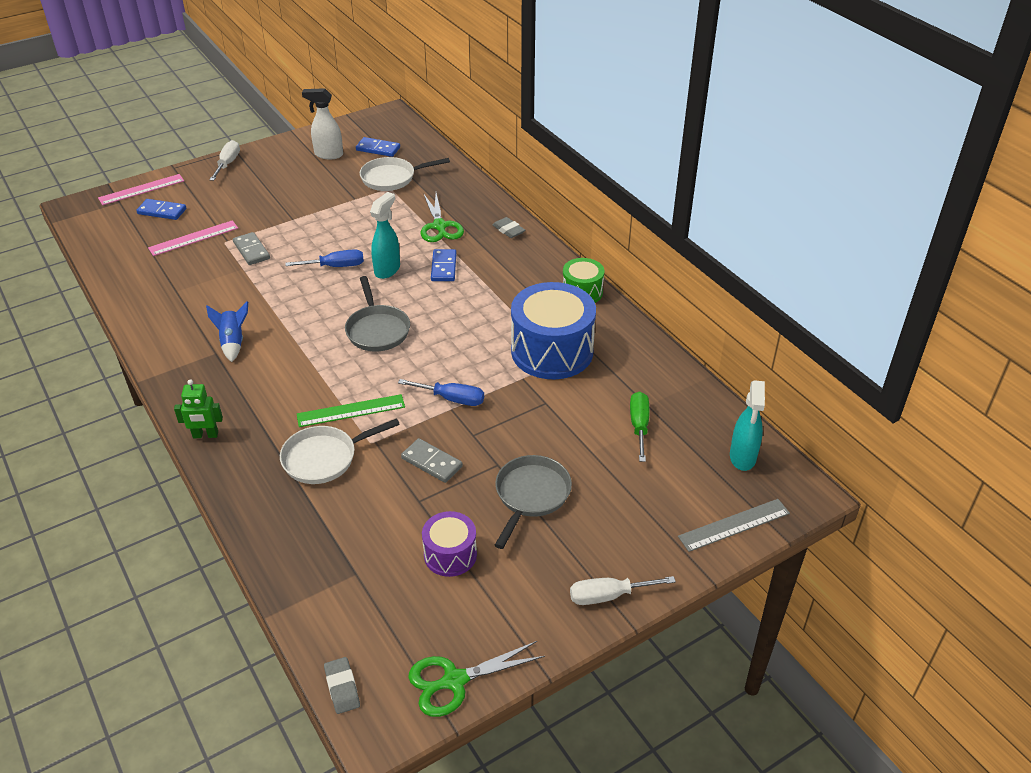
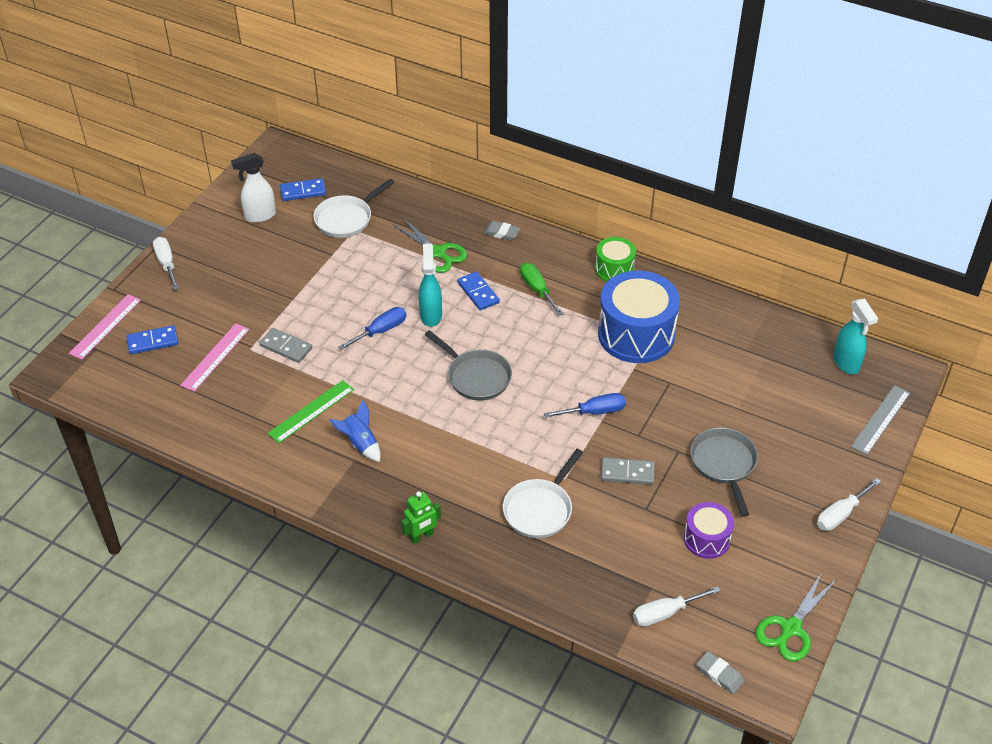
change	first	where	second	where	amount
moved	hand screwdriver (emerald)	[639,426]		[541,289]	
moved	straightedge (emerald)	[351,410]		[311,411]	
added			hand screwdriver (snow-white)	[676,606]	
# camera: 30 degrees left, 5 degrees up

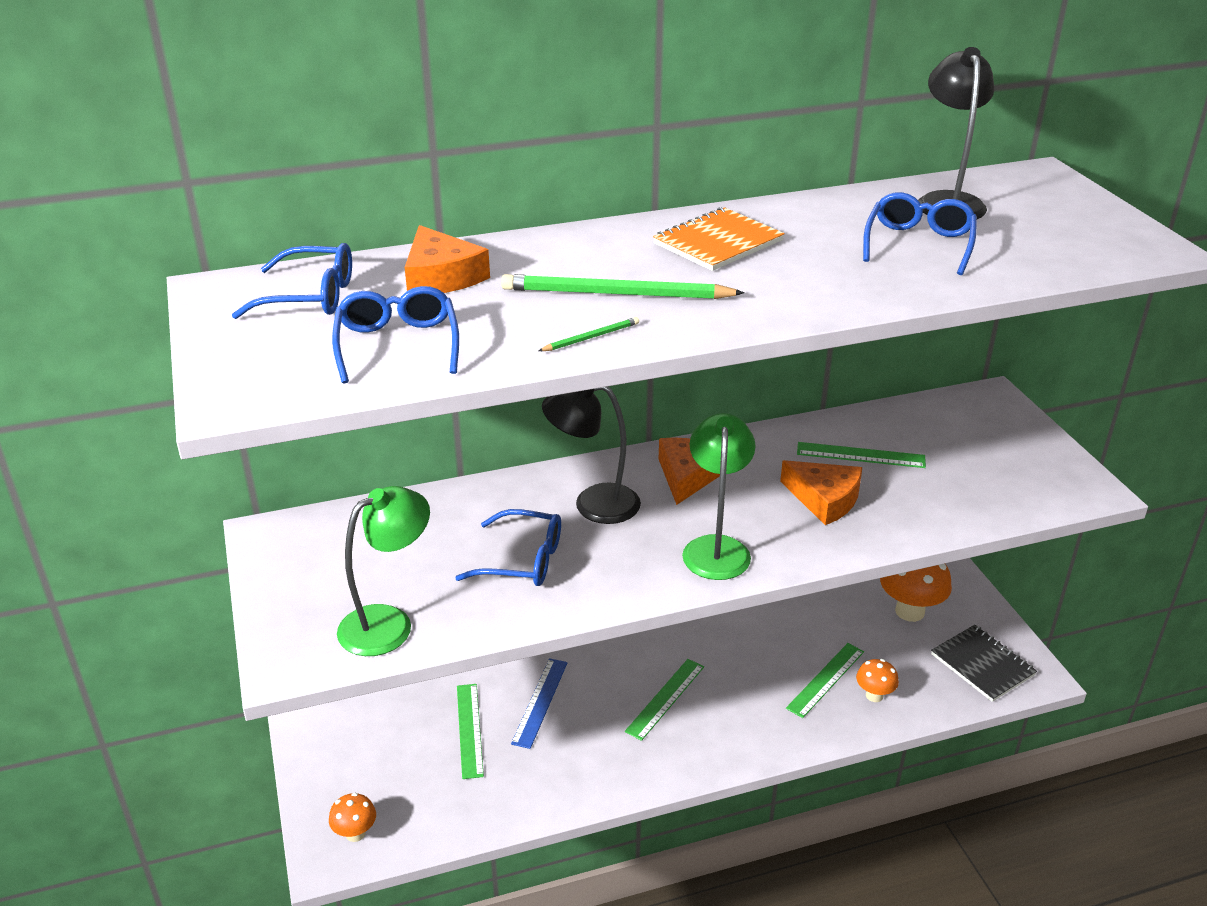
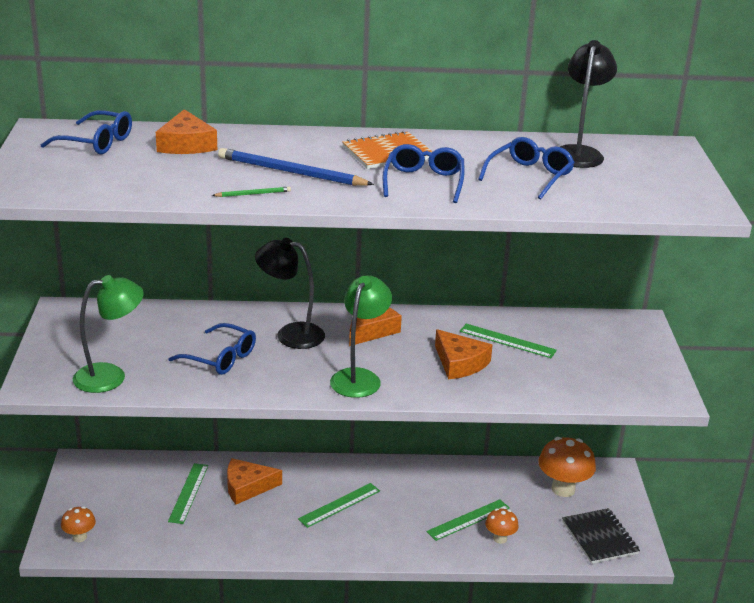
change	first	where	second	where	amount
recoloured	pencil (emerald)	[623,286]	pencil (blue)	[296,167]	
moved	glasses (blue)	[395,335]		[424,173]	
replaced	straightedge (blue)	[539,703]	piece of cheese (bright orange)	[254,481]	
# camera: 15 degrees right, 5 degrees down

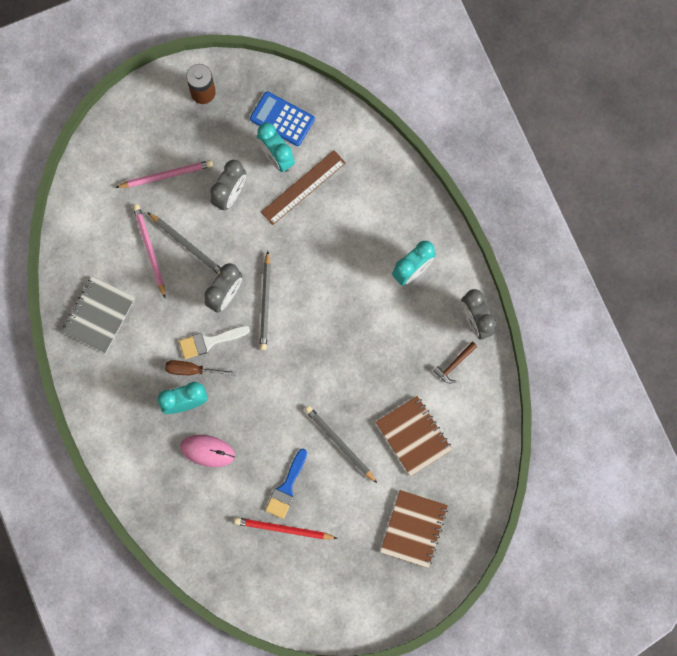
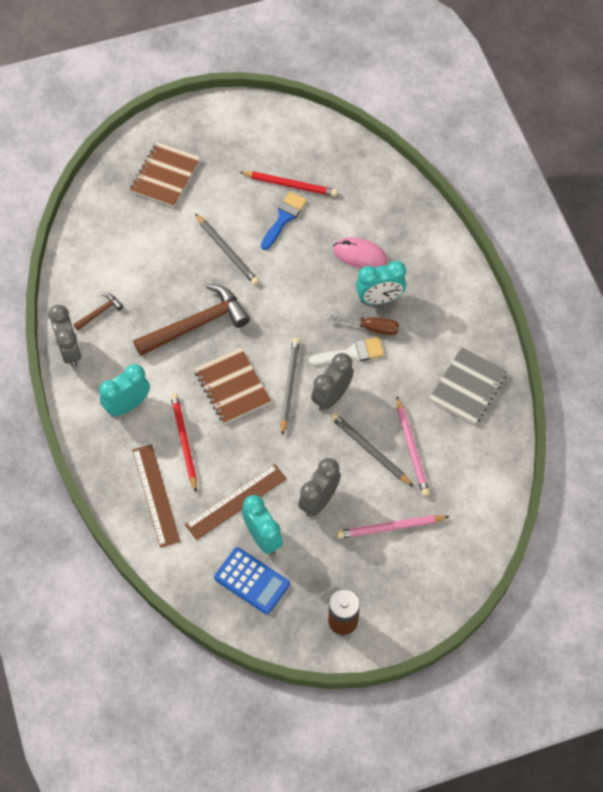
change	first	where	second	where	amount
moved	notebook (brown)	[414,436]		[232,385]	
added			claw hammer (brown)	[191,320]	
added			pencil (crimson)	[183,442]	
added			straightedge (brown)	[156,496]	
# camera: 175 degrees left, 15 degrees down

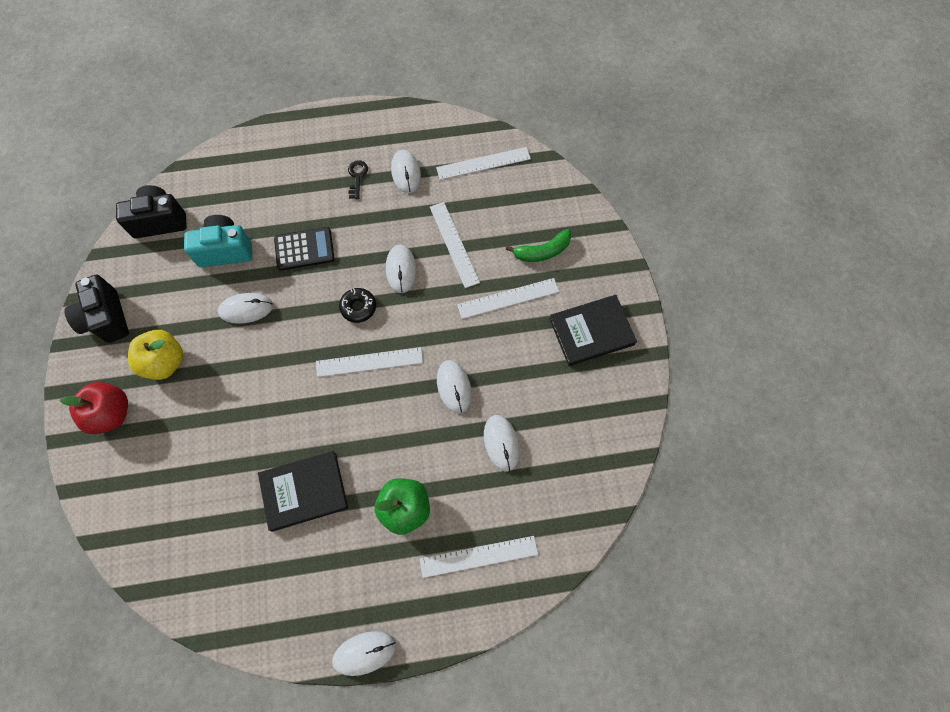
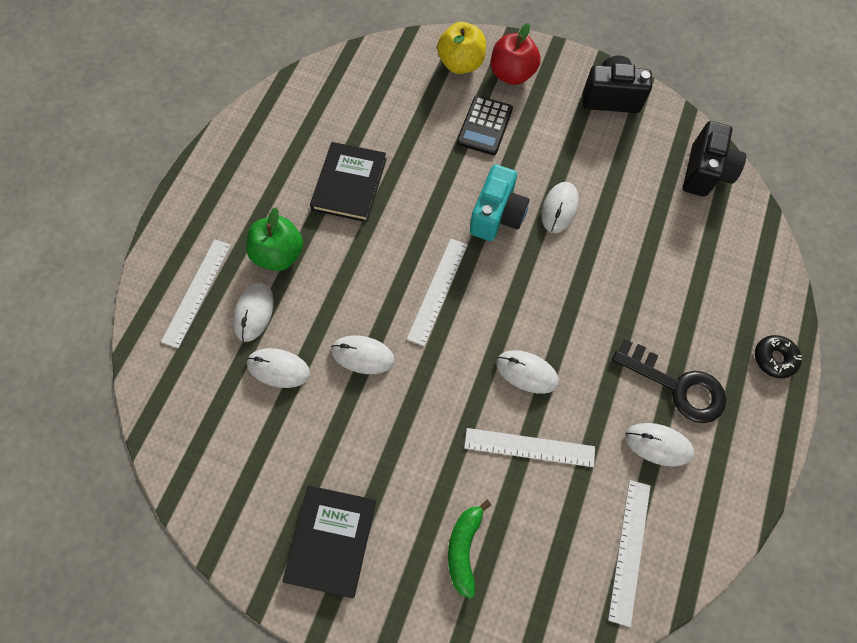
change	first	where	second	where	amount
resized	latchkey (jet-black)	[358,179]		[669,381]	x1.98
moved	camera (turquoise)	[218,241]		[500,202]	
moved	pocket calculator (jet-black)	[304,249]		[485,125]	
removed	straightedge (snow-white)	[508,298]			
moved	glazed donut (jet-black)	[357,305]		[778,356]	
moved	toy apple (bright yellow)	[155,355]		[461,48]	
moved	computer mouse (snow-white)	[364,653]		[253,312]	
# camera: 120 degrees right, 0 degrees up

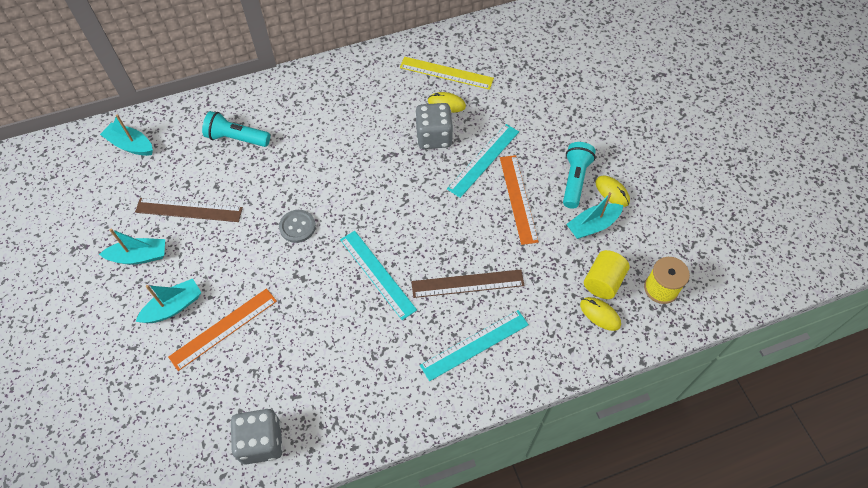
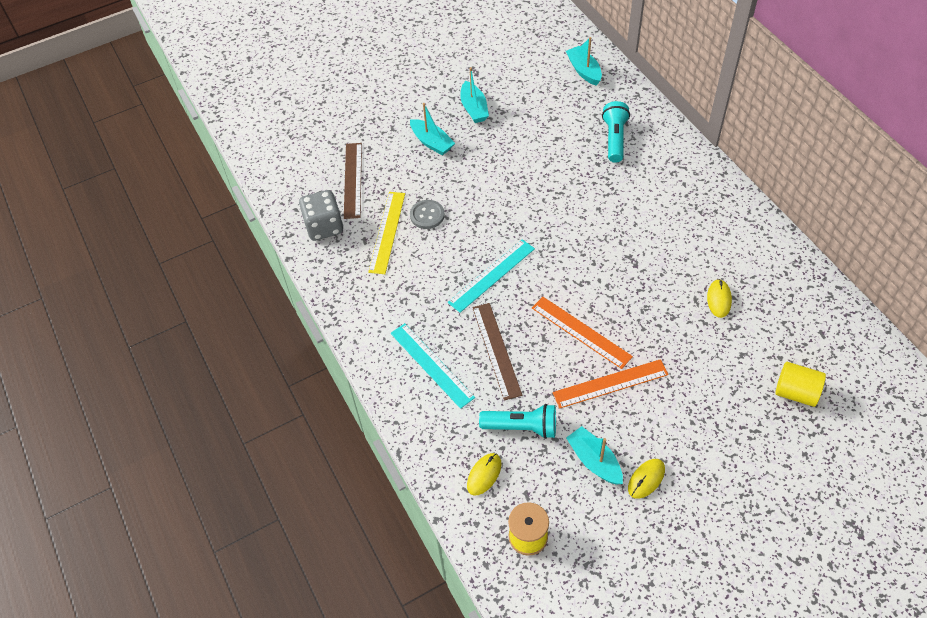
change	first	where	second	where	amount
moved	straightedge (bright yellow)	[447,73]		[386,233]	
removed	game die (gray)	[434,126]			
turned	sailboat (turquoise)	[126,135]		[584,61]	45 degrees counterclockwise
removed	straightedge (turquoise)	[483,161]			
moved	pocket torch (turquoise)	[579,175]		[517,421]	
moved	straightedge (brown)	[189,210]		[353,181]	
moved	button (gray)	[297,226]		[427,214]	
moved	cylinder shape (bright yellow)	[607,274]		[801,384]	
moved	straightedge (bright orange)	[222,329]		[582,333]	
# camera: 85 degrees right, 5 degrees down

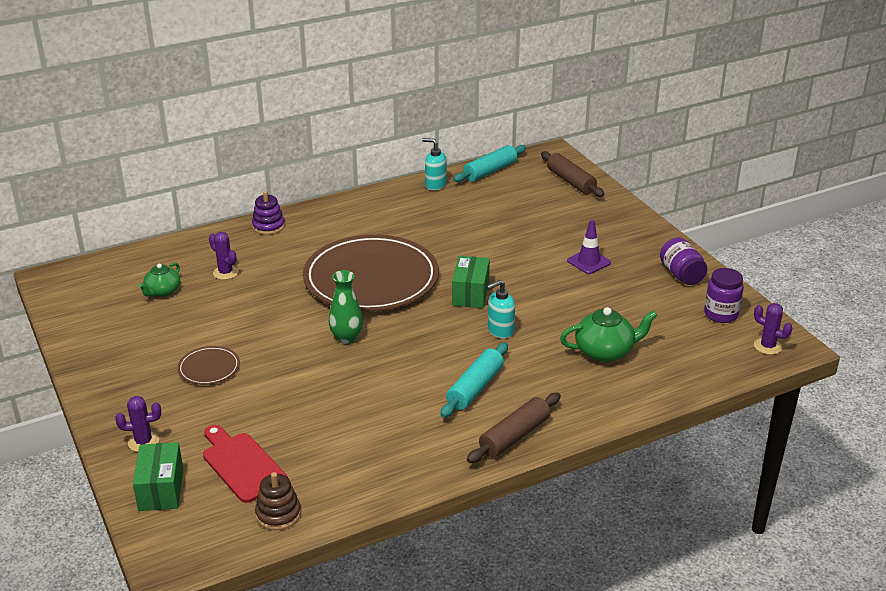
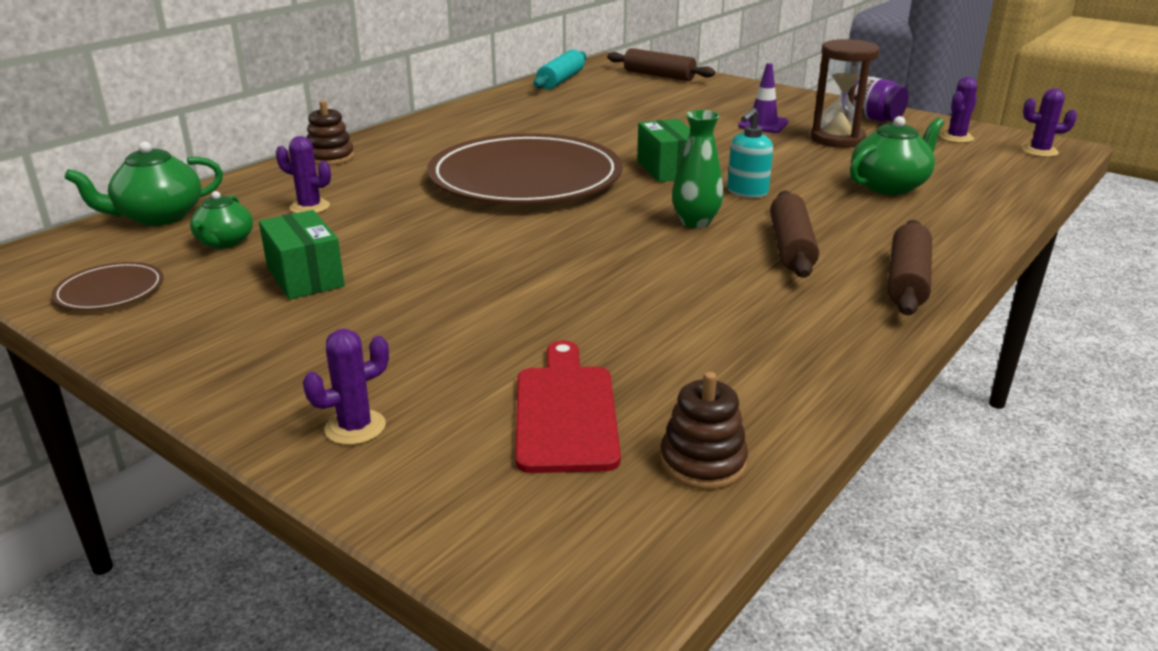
change	first	where	second	where	amount
removed	soap pump (turquoise)	[434,164]			
recoloured	ring stacker (royal purple)	[268,213]	ring stacker (brown)	[330,132]	
replaced	jar (royal purple)	[724,295]	prickly plant (royal purple)	[958,110]	
moved	vase (emerald)	[346,307]		[697,169]	
recoloured	dough roller (turquoise)	[474,380]	dough roller (brown)	[794,234]	
moved	flat dish (brown)	[208,365]		[107,286]	
turned	chopping board (crimson)	[245,464]		[568,406]	60 degrees clockwise
moved	parcel (emerald)	[158,476]		[302,255]	
added			sandglass (brown)	[845,93]	
added			teapot (emerald)	[143,183]	
# camera: 25 degrees left, 5 degrees down

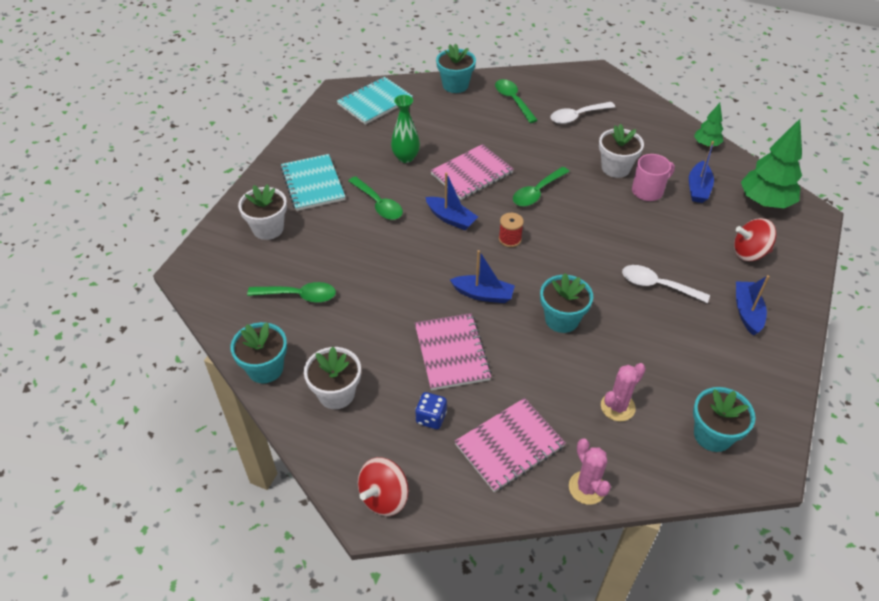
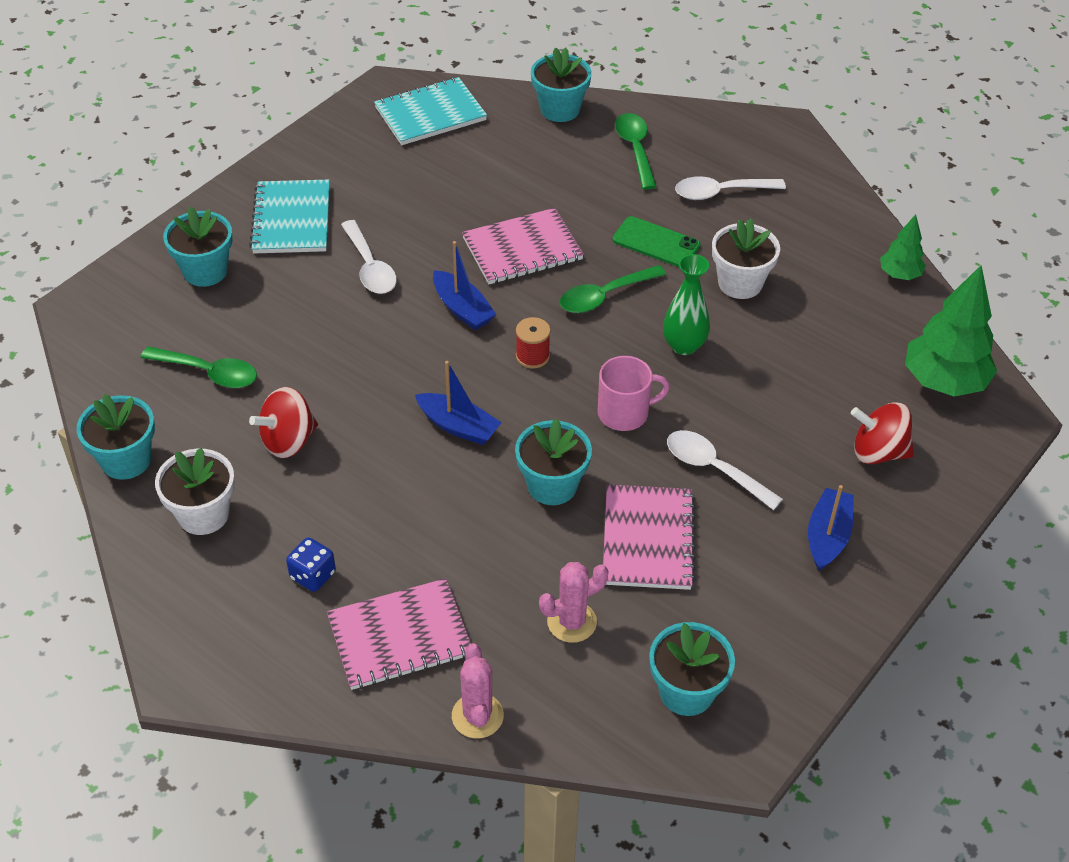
change	first	where	second	where	amount
moved	vase (emerald)	[405,129]		[686,304]	
removed	sailboat (blue)	[701,172]			
moved	tea mug (rose-pink)	[653,177]		[634,393]	
recoloured	tablespoon (emerald)	[375,198]	tablespoon (snow-white)	[369,257]	
recoloured	plant pot (snow-white)	[262,212]	plant pot (turquoise)	[198,246]	
moved	notebook (rose-pink)	[453,351]		[649,537]	
moved	toy top (crimson)	[383,486]		[283,422]	
added			smartphone (emerald)	[657,241]	
# camera: 15 degrees right, 0 degrees up

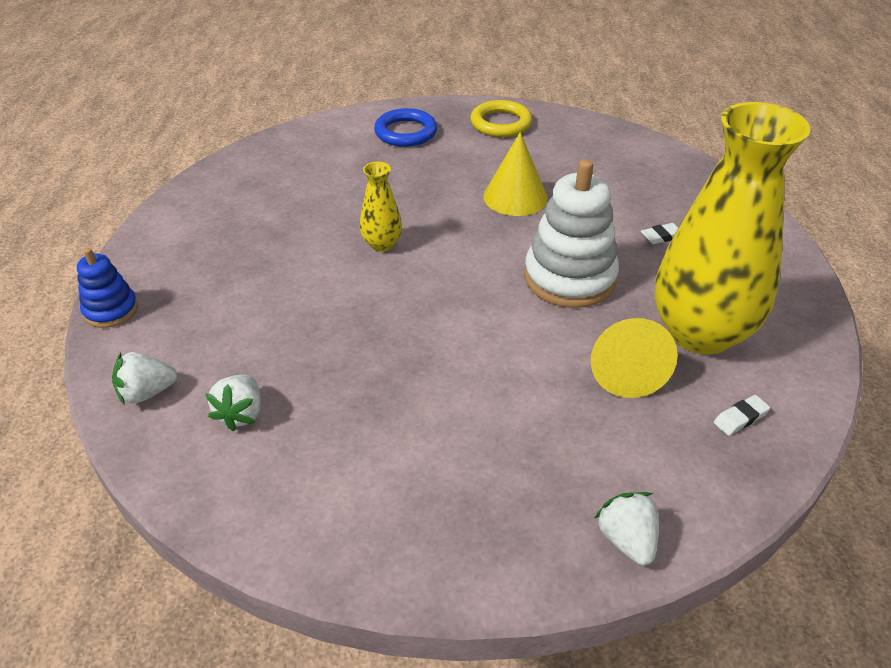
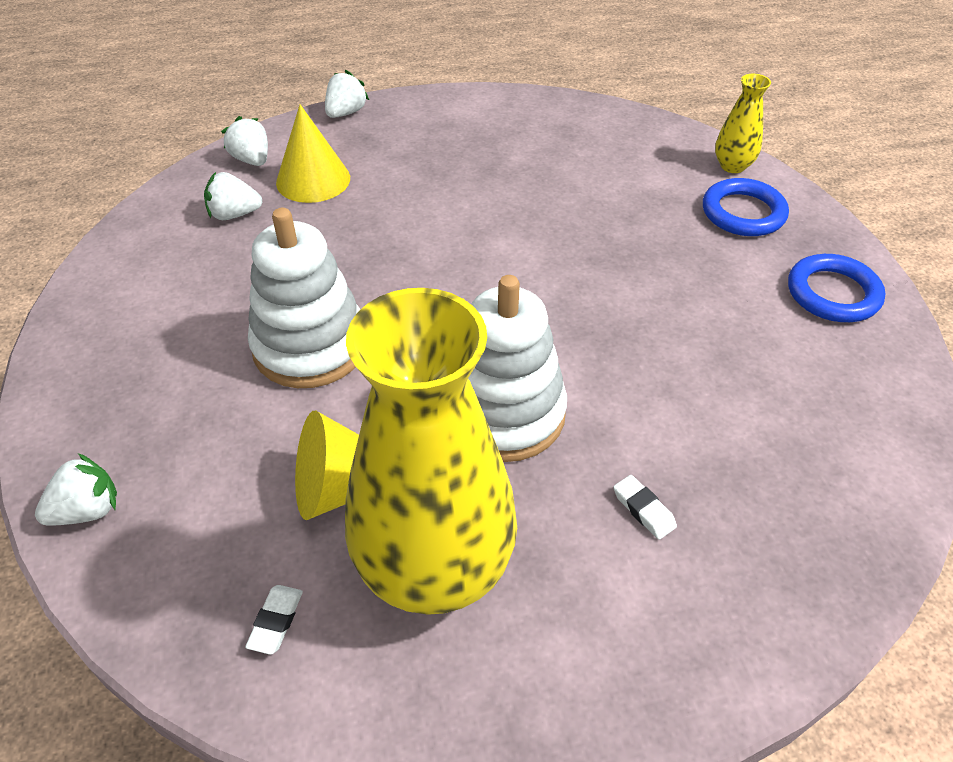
change	first	where	second	where	amount
recoloured	torus (bright yellow)	[501,118]	torus (blue)	[836,288]	
moved	cone (bright yellow)	[515,174]		[313,153]	
moved	vase (bright yellow)	[381,207]		[743,123]	
replaced	ring stacker (blue)	[107,288]	berry (snow-white)	[347,94]	
turned	pencil eraser (snow-white)	[742,415]		[274,620]	60 degrees clockwise
added			ring stacker (snow-white)	[304,298]	
# camera: 75 degrees right, 5 degrees up

